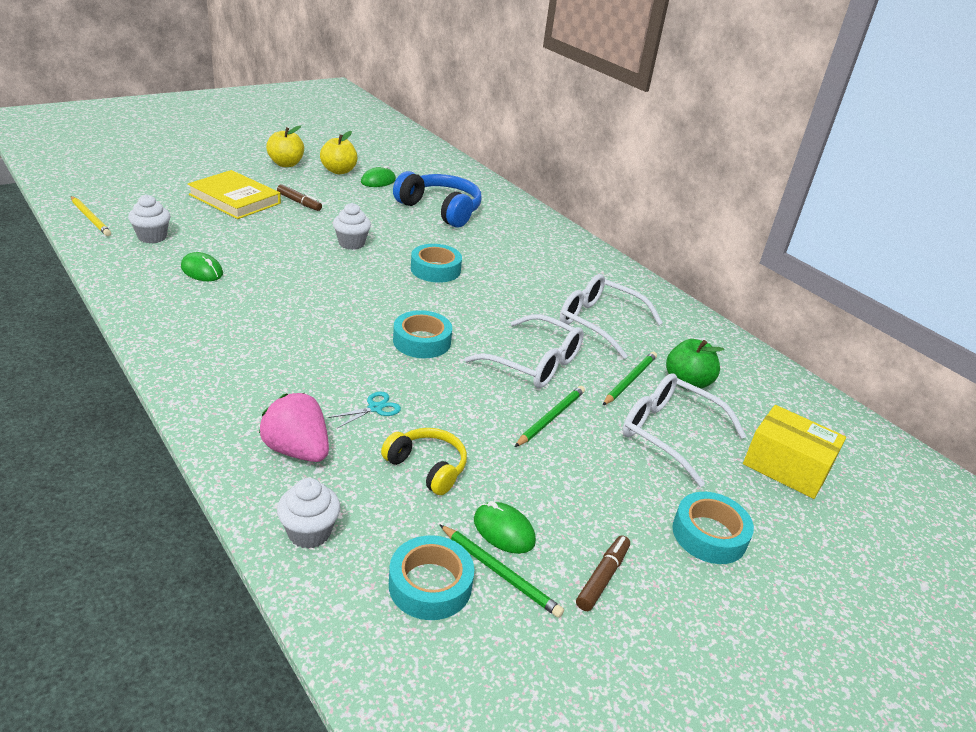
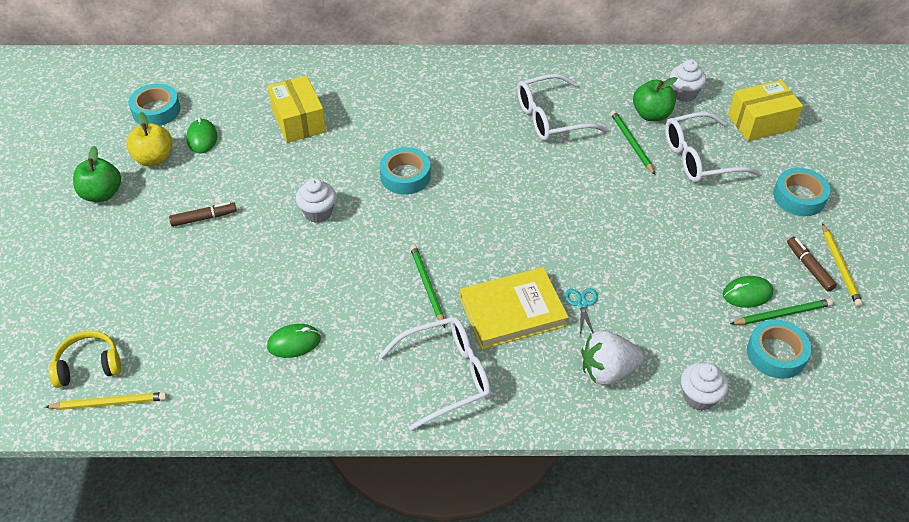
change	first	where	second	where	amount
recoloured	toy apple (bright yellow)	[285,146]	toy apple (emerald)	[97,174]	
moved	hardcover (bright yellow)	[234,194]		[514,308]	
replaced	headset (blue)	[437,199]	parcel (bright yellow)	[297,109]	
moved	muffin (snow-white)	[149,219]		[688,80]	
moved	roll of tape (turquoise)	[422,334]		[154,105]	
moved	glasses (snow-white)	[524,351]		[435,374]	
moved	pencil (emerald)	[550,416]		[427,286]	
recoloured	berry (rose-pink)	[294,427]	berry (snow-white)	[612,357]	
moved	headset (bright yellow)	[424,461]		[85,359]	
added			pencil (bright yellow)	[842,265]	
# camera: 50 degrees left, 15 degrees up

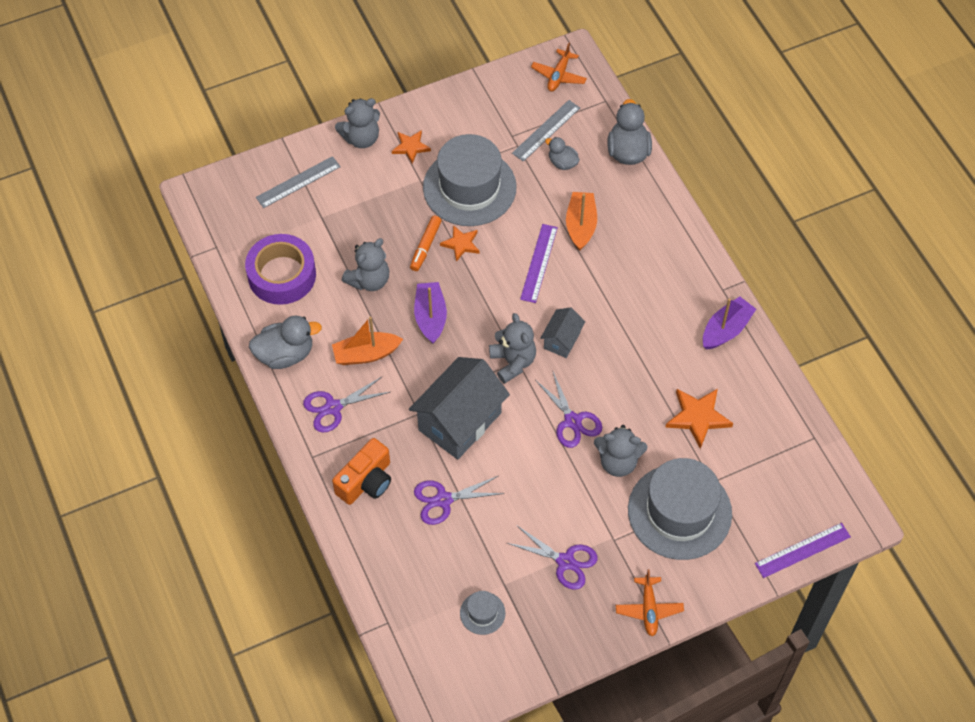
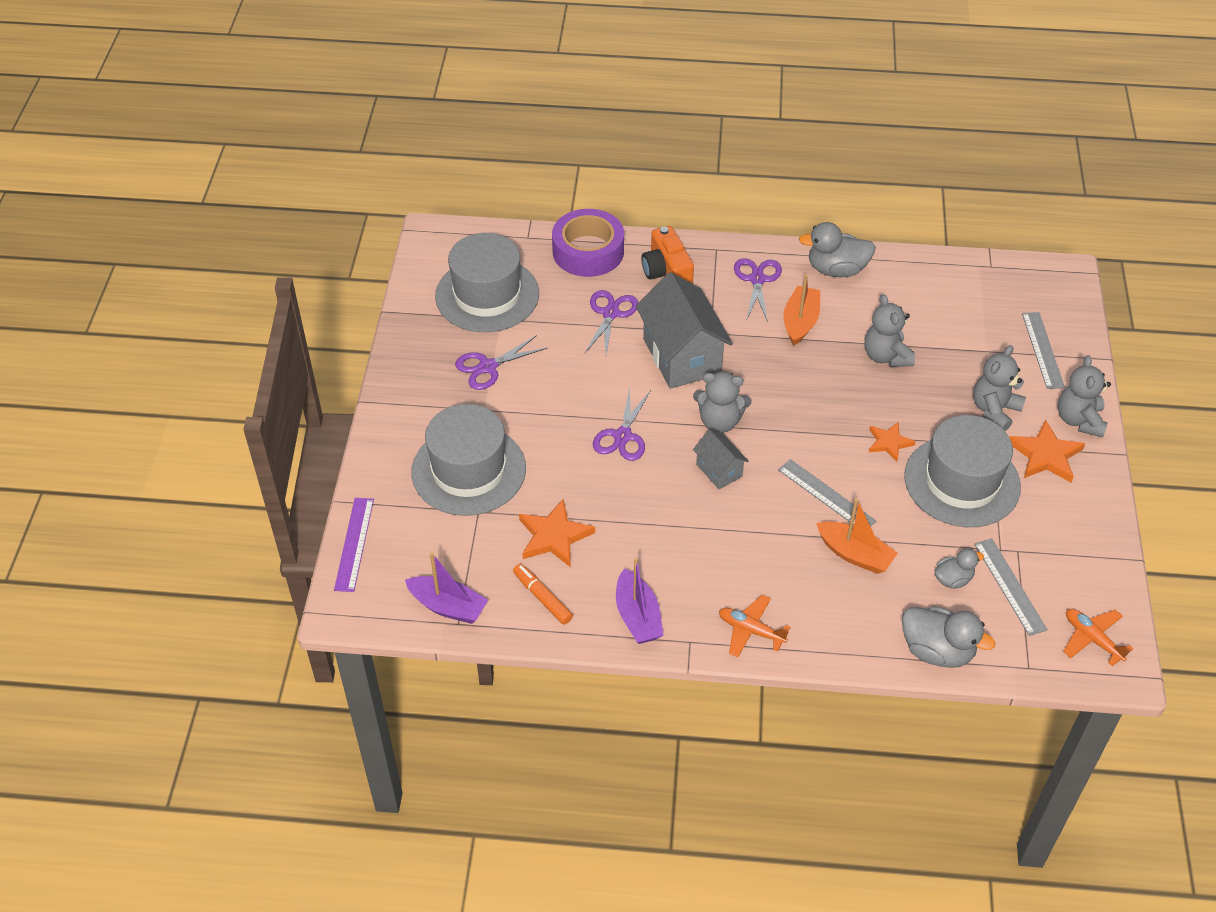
change	first	where	second	where	amount
resized	star shape (bright orange)	[411,147]		[1047,451]	x1.56
moved	marker (bright orange)	[426,243]		[543,594]	
recoloured	straightedge (royal purple)	[539,263]	straightedge (gray)	[827,493]	
moved	roll of tape (royal purple)	[280,269]		[588,243]	
moved	sailboat (royal purple)	[430,313]		[446,588]	
turned	duck (gray)	[285,342]		[837,249]	75 degrees clockwise
turned	shears (royal purple)	[569,410]		[622,423]	75 degrees counterclockwise
moved	stuffed bear (gray)	[620,451]		[999,388]	
moved	aeroplane (bright orange)	[650,603]		[755,626]	
resized	tall hat (gray)	[482,613]		[487,282]	x2.36
# camera: 120 degrees right, 10 degrees down

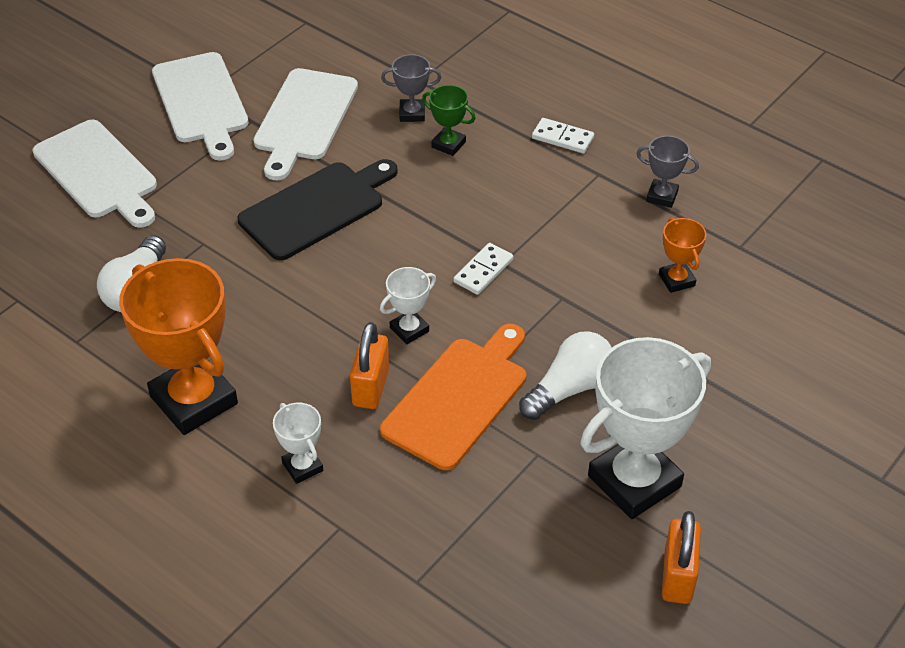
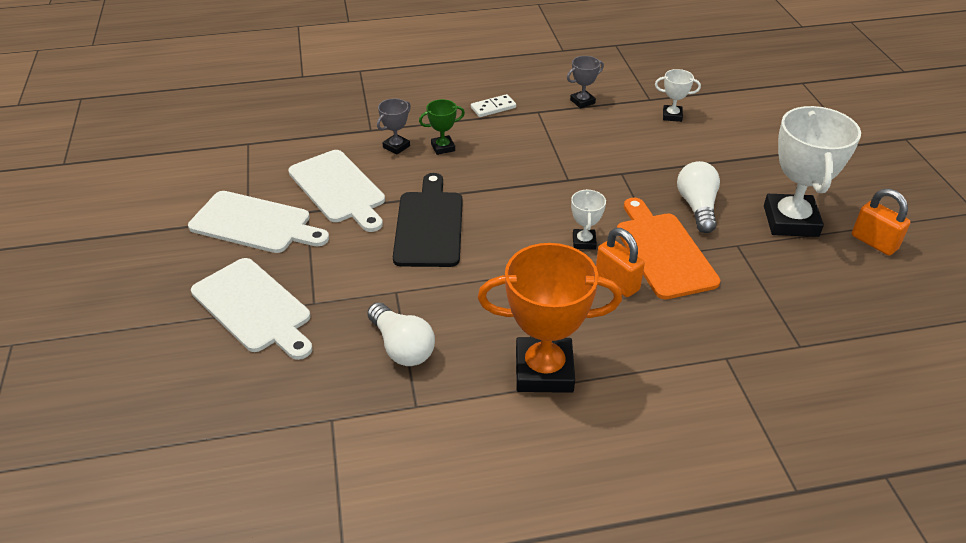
change	first	where	second	where	amount
turned	chopping board (snow-white)	[95,174]		[251,309]	45 degrees clockwise
removed	trophy (bright orange)	[682,255]			
removed	domino piece (snow-white)	[483,269]			
moved	trophy (snow-white)	[298,443]		[678,95]	
# camera: 50 degrees left, 5 degrees down

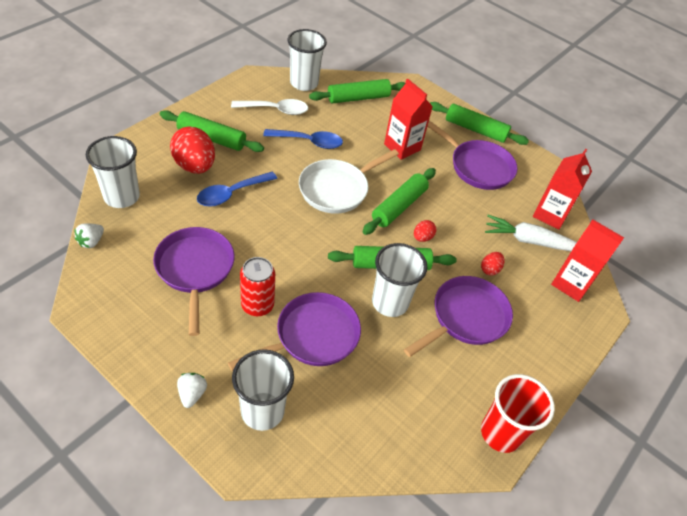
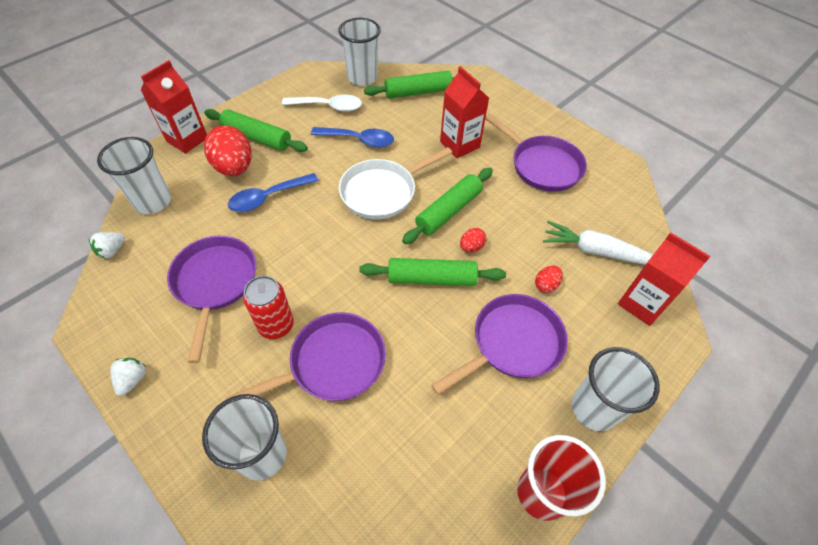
change	first	where	second	where	amount
removed	dough roller (emerald)	[479,123]			
moved	juice carton (crimson)	[562,189]		[174,107]	
moved	beaker (snow-white)	[400,280]		[616,389]	
moved	berry (snow-white)	[192,390]		[128,377]	
# camera: 10 degrees right, 5 degrees up

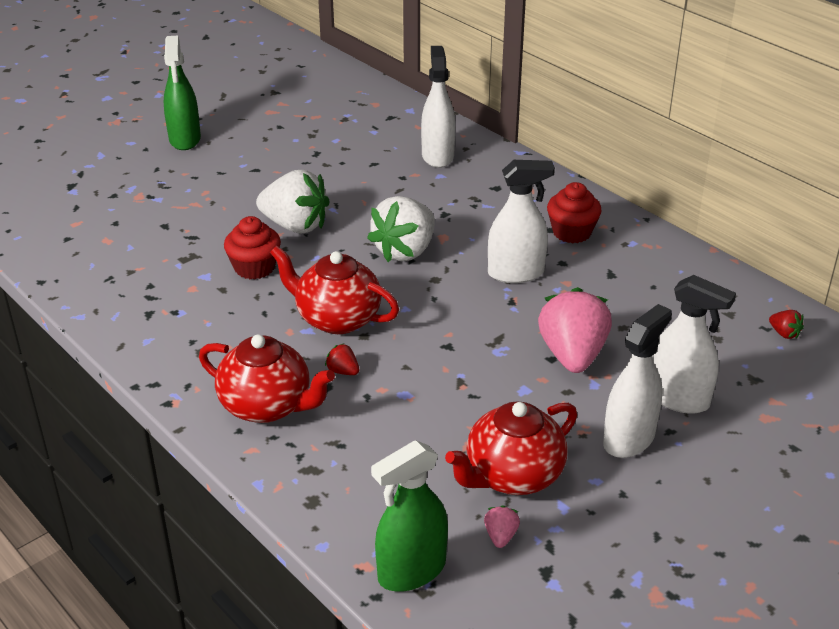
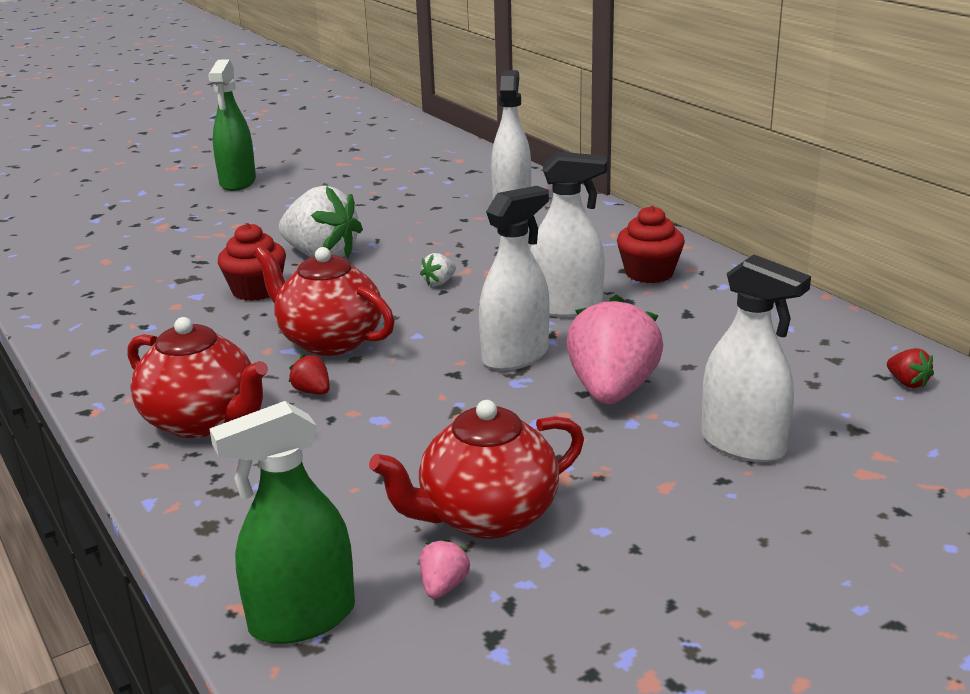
change	first	where	second	where	amount
resized	berry (snow-white)	[401,229]		[438,269]	x0.42
moved	spray bottle (snow-white)	[637,381]		[514,278]	
# camera: 10 degrees right, 10 degrees down

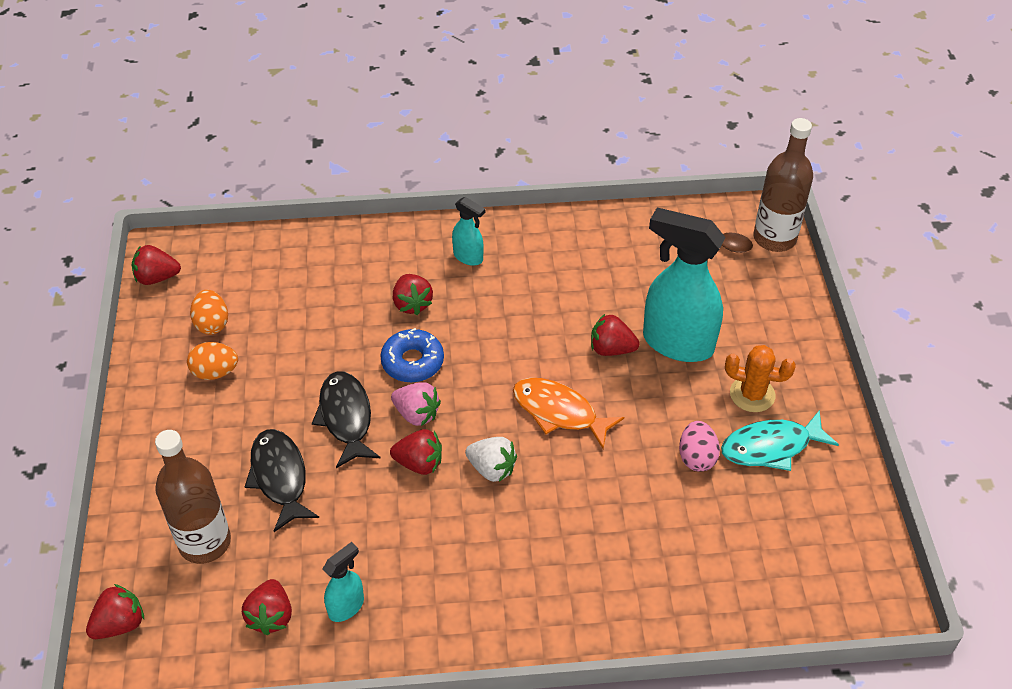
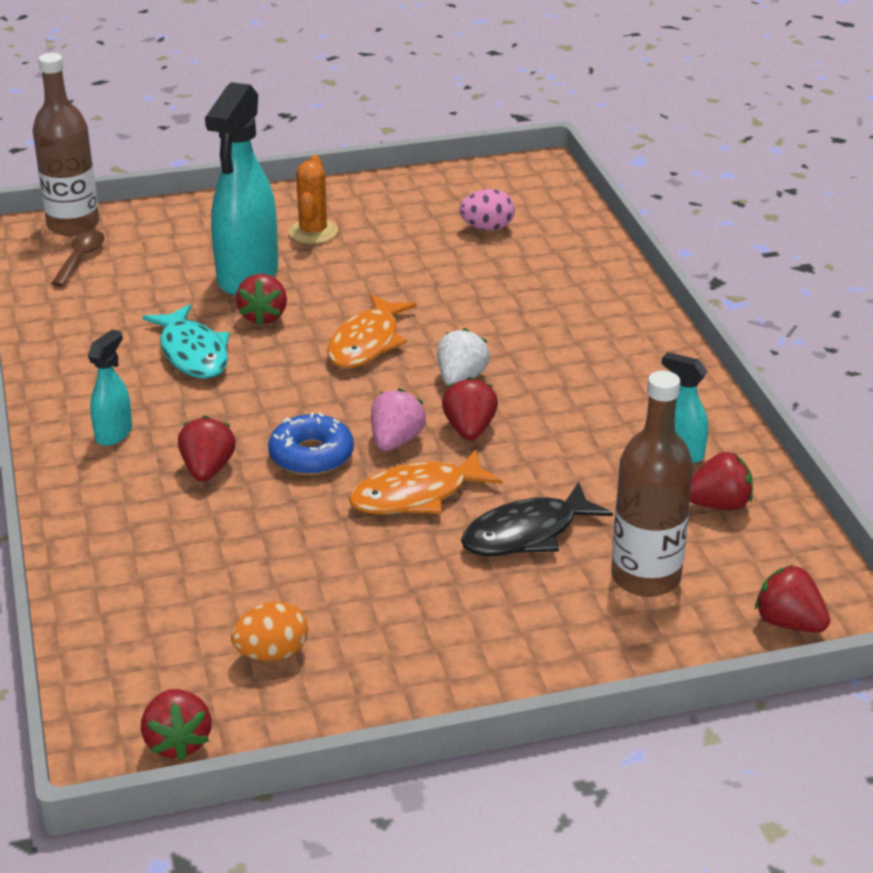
change	first	where	second	where	amount
turned	berry (crimson)	[413,294]		[207,449]	60 degrees counterclockwise
removed	toy egg (bright orange)	[212,361]			
recoloured	fish figure (jet-black)	[346,419]	fish figure (bright orange)	[426,481]	
moved	fish figure (turquoise)	[780,440]		[186,341]	
moved	toy egg (rose-pink)	[699,446]		[487,210]	
# camera: 100 degrees left, 15 degrees down

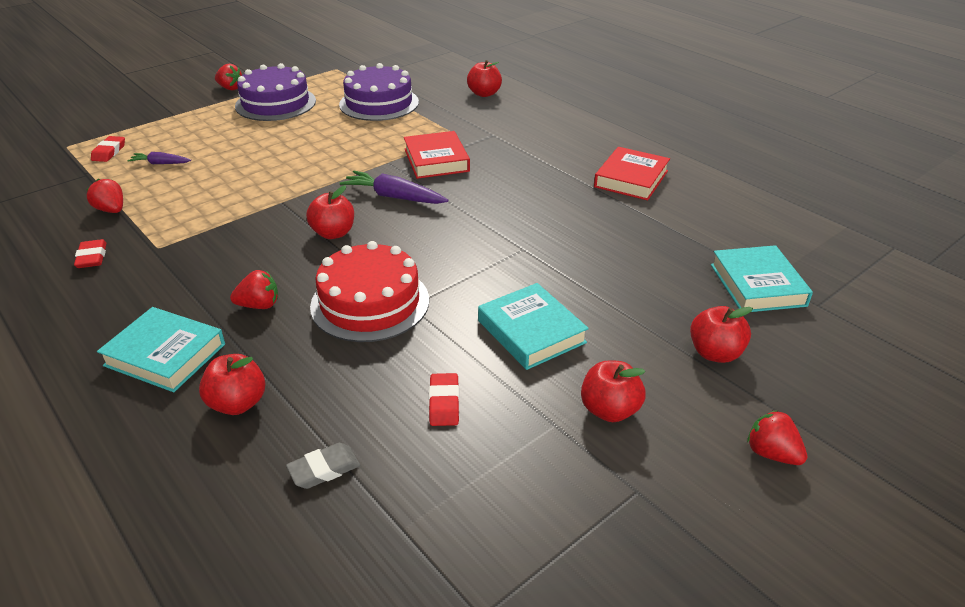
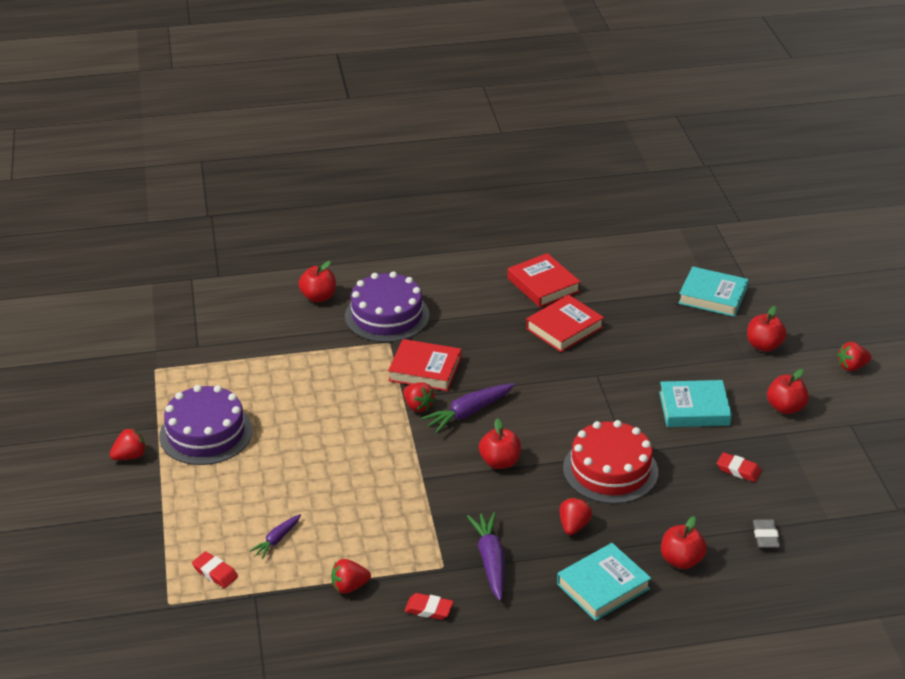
change	first	where	second	where	amount
moved	layer cake (royal purple)	[379,92]		[387,306]	
added			hardcover (crimson)	[565,323]	
added			berry (crimson)	[419,397]	
added			carrot (royal purple)	[486,556]	
# camera: 60 degrees left, 0 degrees up

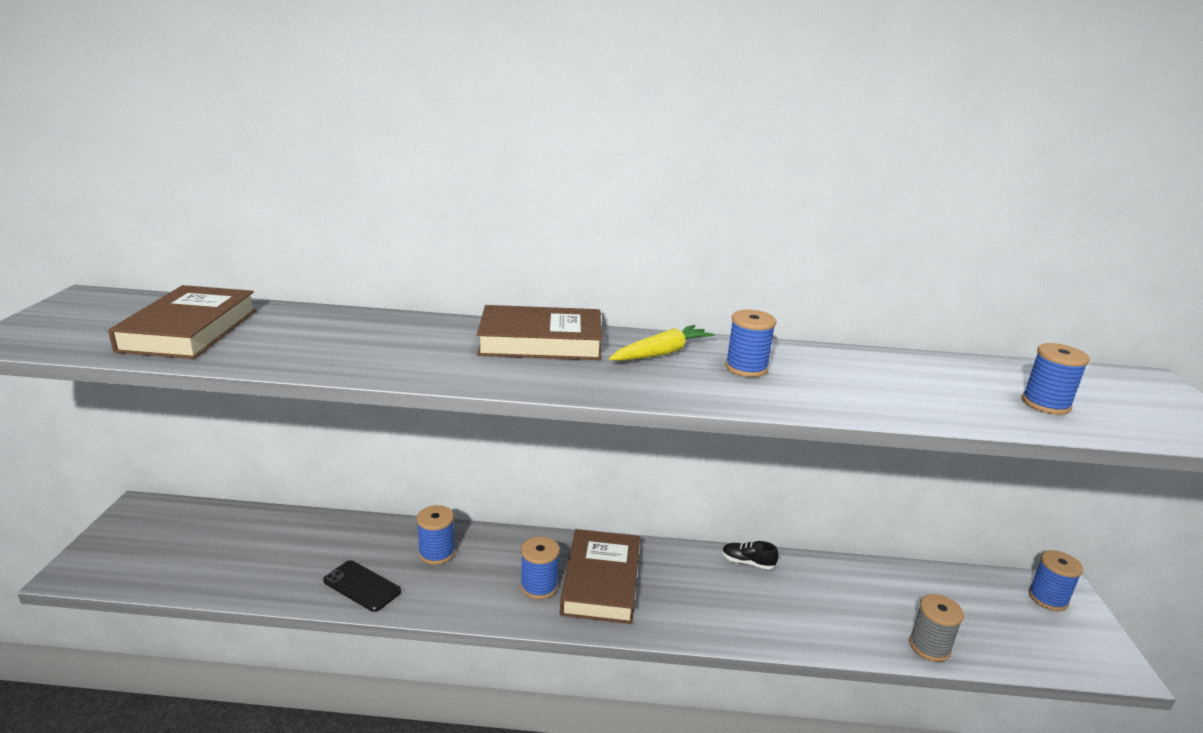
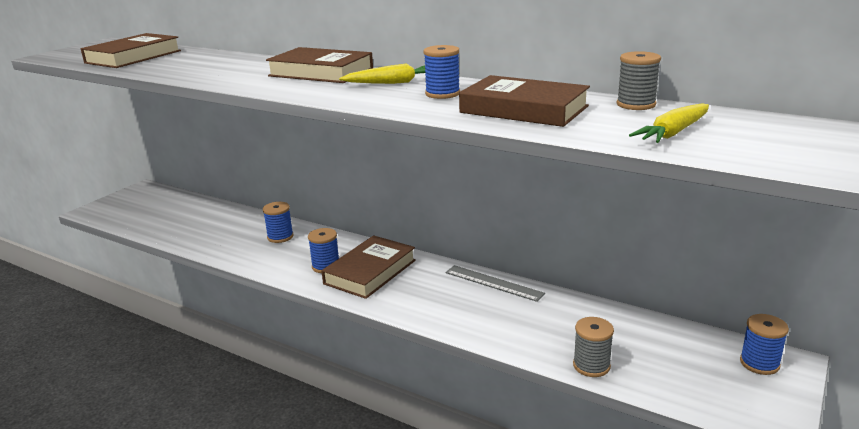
change	first	where	second	where	amount
replaced	reel of thread (blue)	[1056,379]	carrot (bright yellow)	[669,123]	
replaced	shoe (jet-black)	[750,555]	straightedge (gray)	[495,283]	
removed	smartphone (jet-black)	[362,586]			
added			reel of thread (gray)	[639,80]	
added			hardcover (brown)	[524,101]	
# camera: 30 degrees right, 0 degrees up

